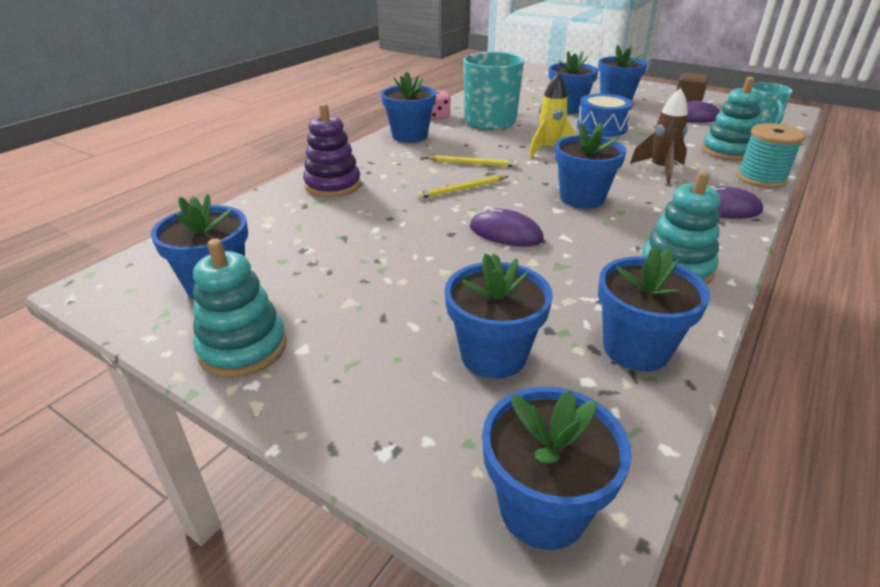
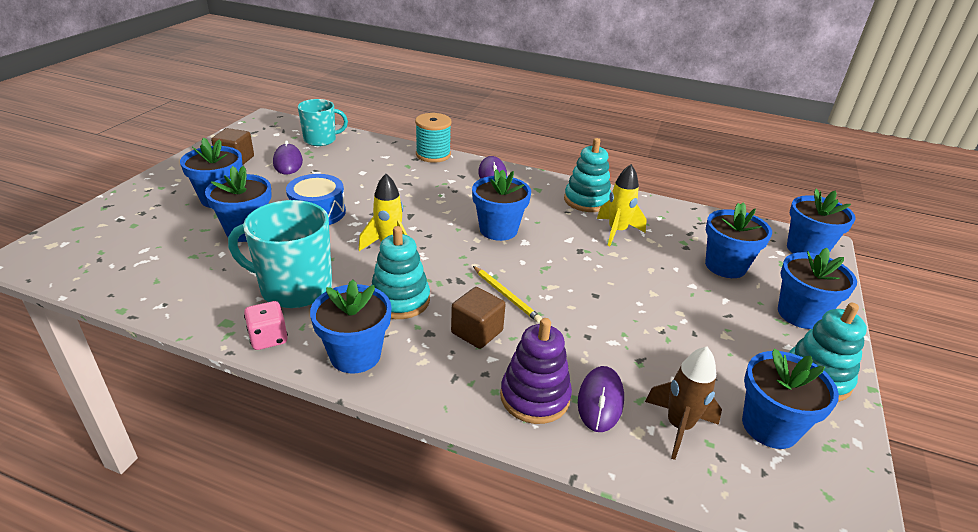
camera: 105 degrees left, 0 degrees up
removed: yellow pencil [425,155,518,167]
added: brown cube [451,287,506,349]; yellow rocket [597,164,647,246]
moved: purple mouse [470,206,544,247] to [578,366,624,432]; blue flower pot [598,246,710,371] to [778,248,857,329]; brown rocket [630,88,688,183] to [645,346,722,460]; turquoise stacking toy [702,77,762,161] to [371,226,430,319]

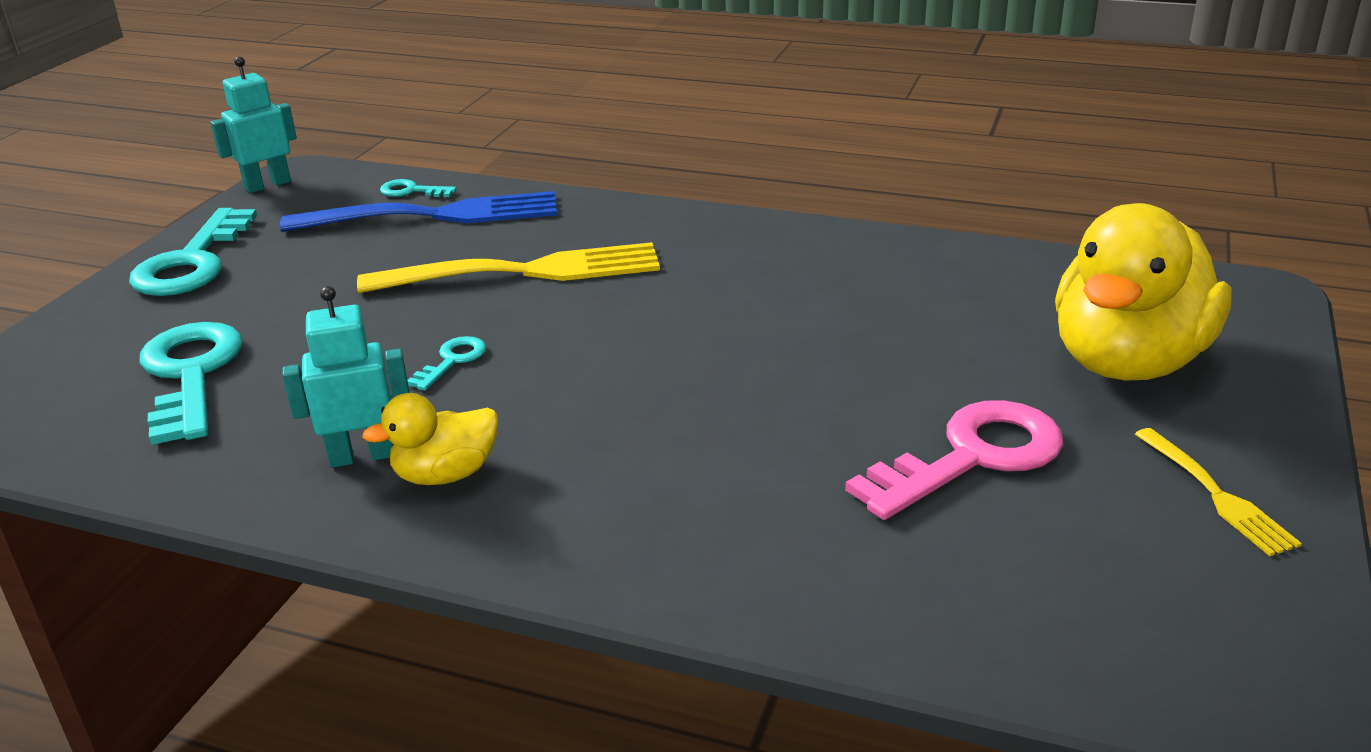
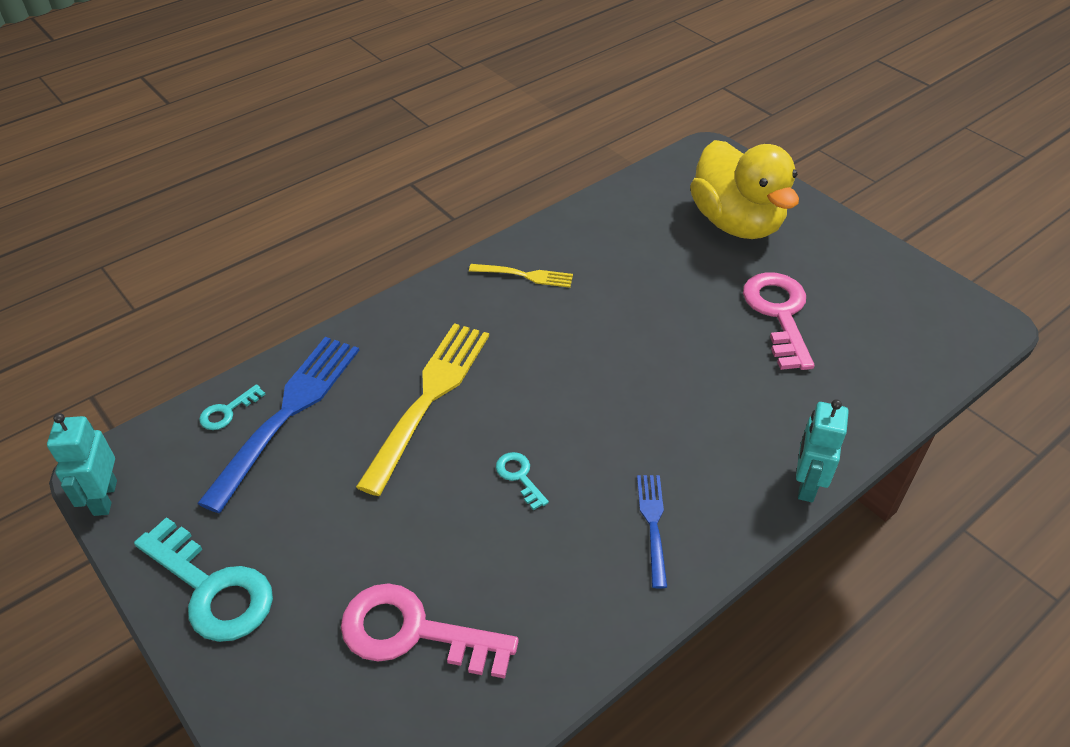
camera: 60 degrees left, 15 degrees up
moved: turquoise robot [282,286,410,468] to [796,399,849,502]; yellow fork [1135,428,1302,556] to [469,264,573,288]
replaced: yellow duck [362,393,498,485] to blue fork [637,475,667,588]
recoloured: turquoise key [140,322,243,445] to pink key [341,583,519,679]

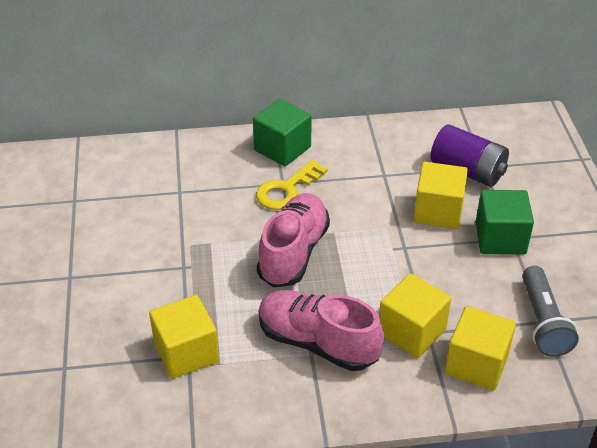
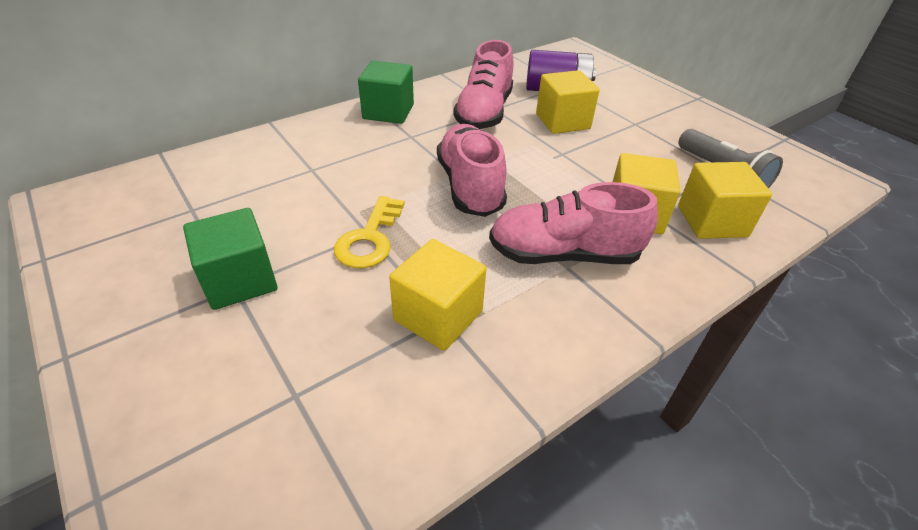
camera: 30 degrees left, 0 degrees up
added: pink shoe [453,40,514,129]
moved: yellow key [256,160,327,210] to [334,196,405,268]; green cube [476,190,534,254] to [183,208,277,310]

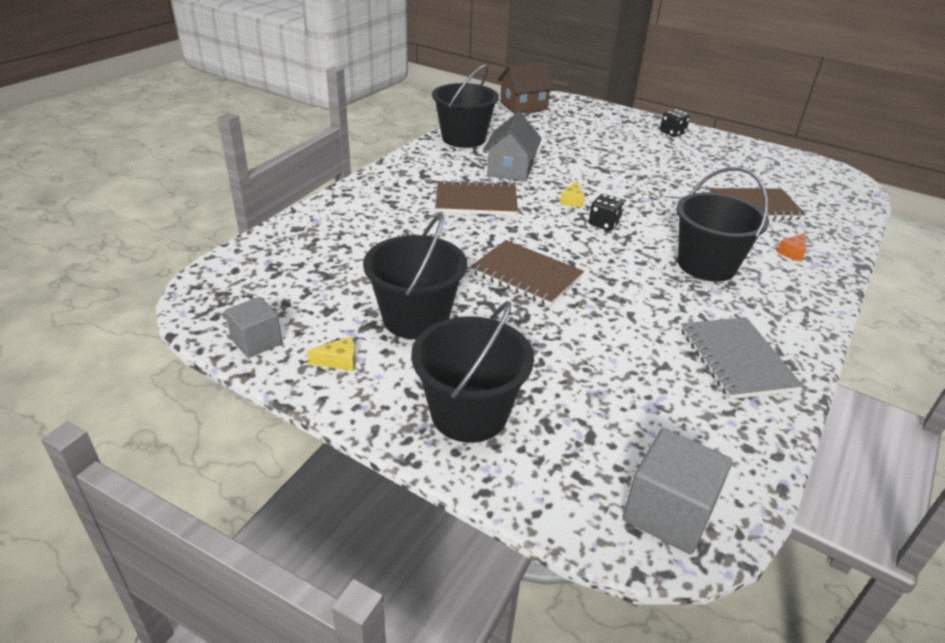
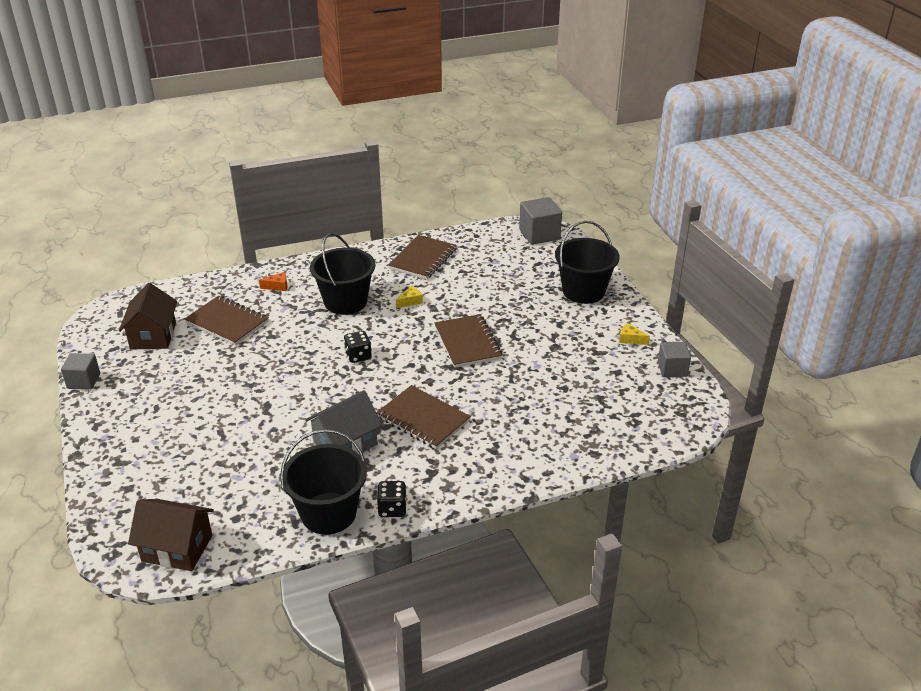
camera: 140 degrees left, 0 degrees up
removed: black bucket [363,213,467,339]
added: grey cube [61,353,100,390]; brown house [119,283,177,349]
moved: yellow cheese [560,181,585,207] to [396,286,423,308]; black dice [660,109,690,137] to [377,481,407,517]
recoloured: grey notebook [681,317,803,399] to brown notebook [388,235,457,279]

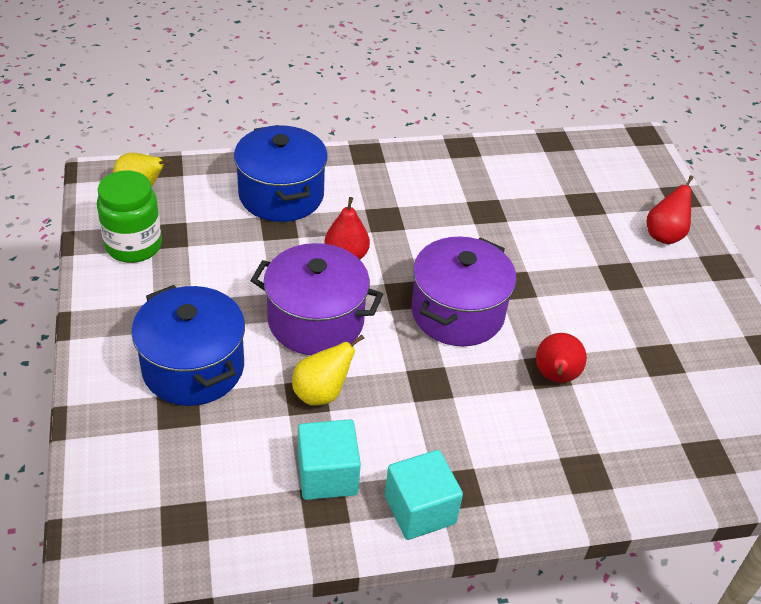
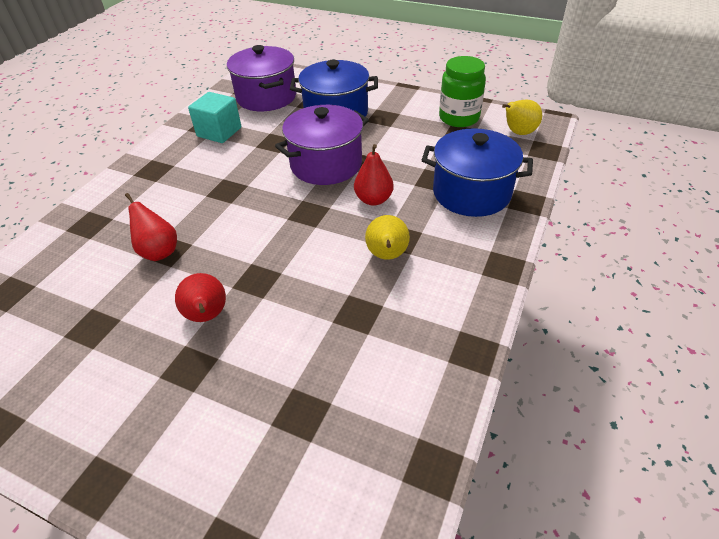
camera: 130 degrees right, 0 degrees up
removed: turquoise cube [385,450,463,540]
moved: yellow pear [292,334,364,406] to [365,215,410,260]; purple pot [411,237,517,346] to [227,45,297,111]; red pear [647,175,694,244] to [175,273,226,322]

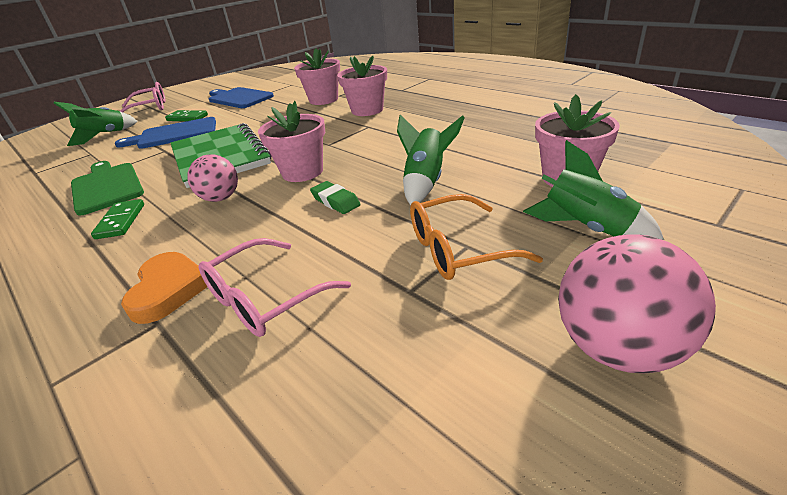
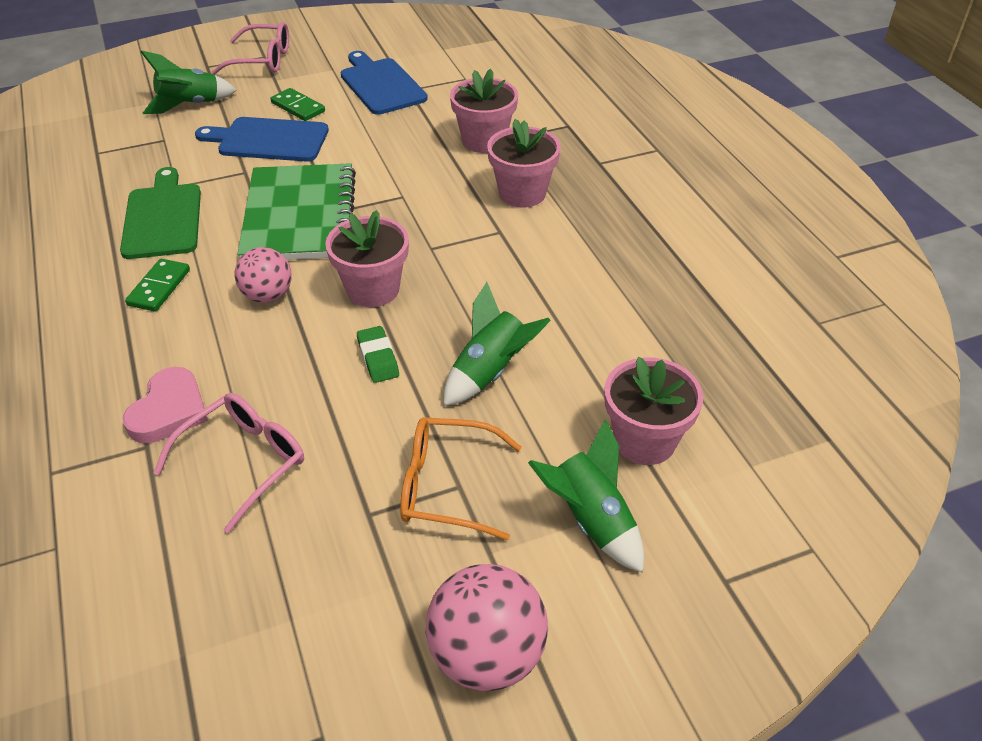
camera: 20 degrees right, 10 degrees up
recoloured: orange heart [121,252,207,324] to pink heart [123,367,208,444]
turned: pink glasses [198,238,351,337] = [154,393,304,533] 150 degrees clockwise

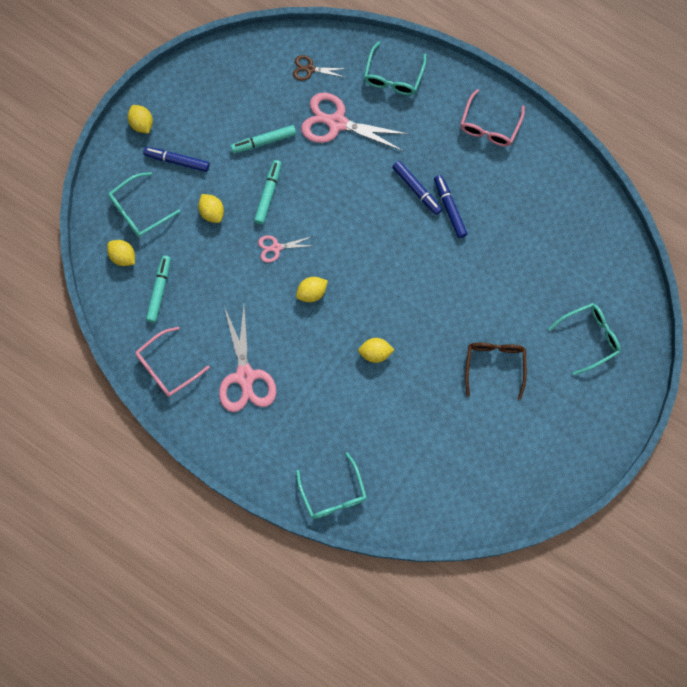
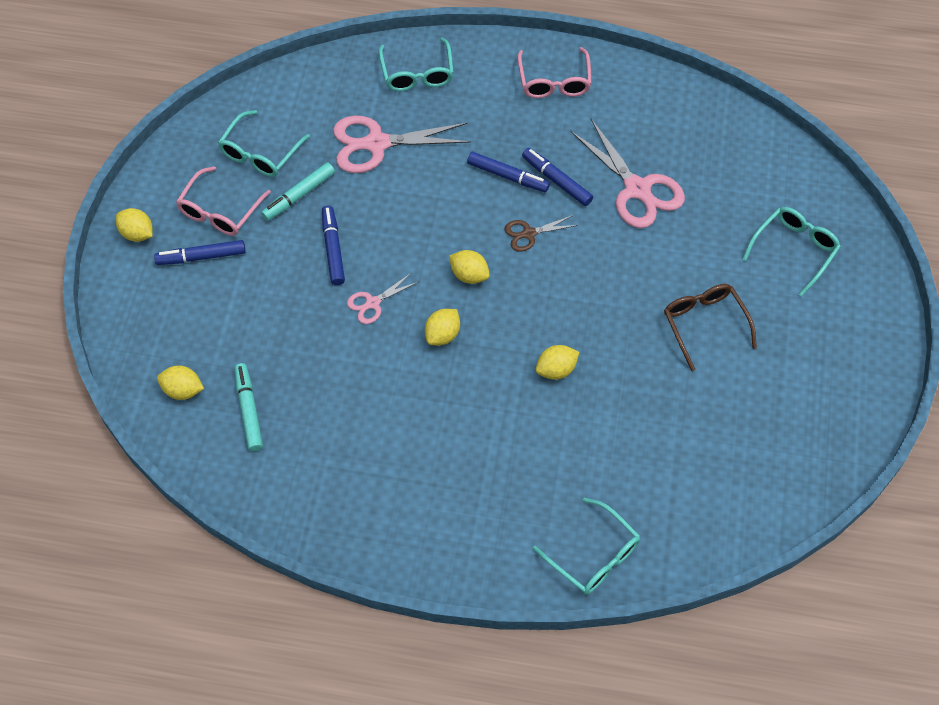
camera: 25 degrees left, 15 degrees down
moved: turquoise glasses [108,172,180,237] to [218,110,310,177]; pink glasses [136,327,210,397] to [176,166,271,236]; yellow lemon [198,194,224,223] to [449,250,490,284]; pink scissors [219,306,276,412] to [571,119,685,228]; brown scissors [293,55,347,81] to [504,215,578,252]
recoloured: turquoise marker [254,160,282,224] to blue marker [322,206,345,285]

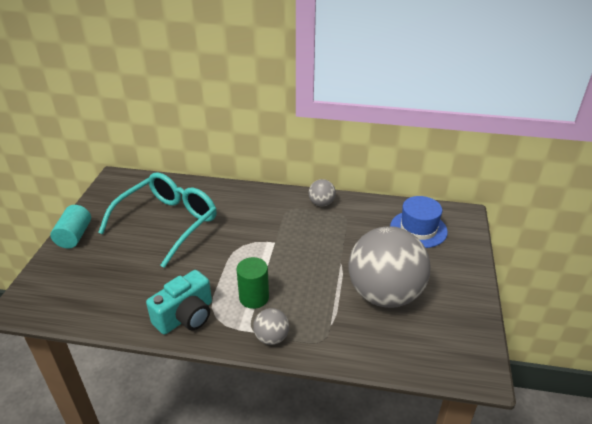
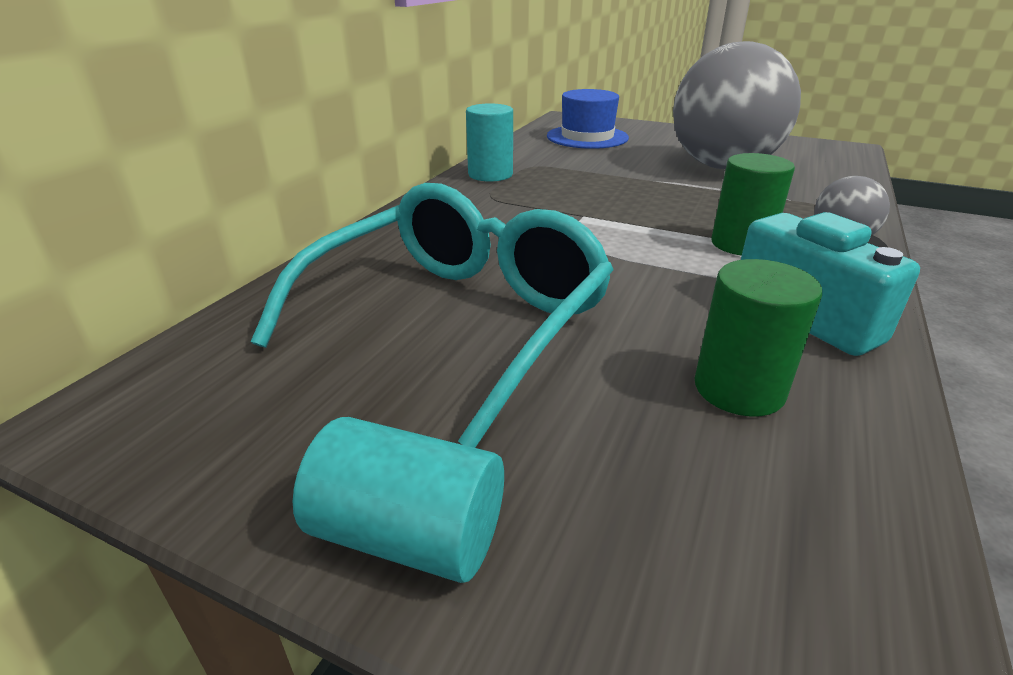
camera: 75 degrees left, 5 degrees down
added: green cylinder [695,259,822,417]
replaced: grey ball [309,179,336,206] to turquoise cylinder [466,103,513,182]
turned: turquoise glasses [98,172,217,268] = [251,183,614,448] 75 degrees clockwise

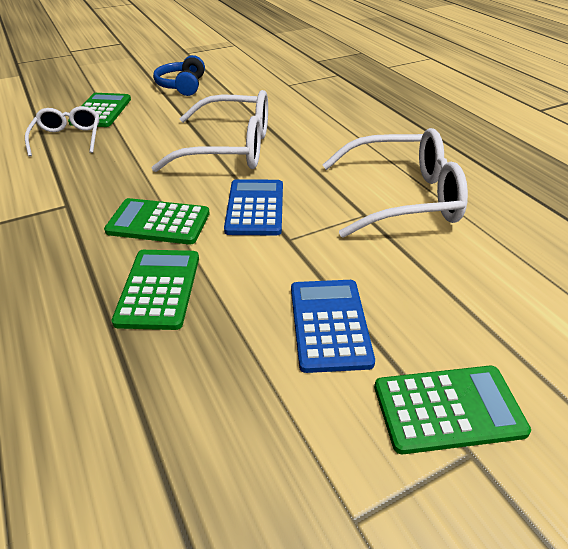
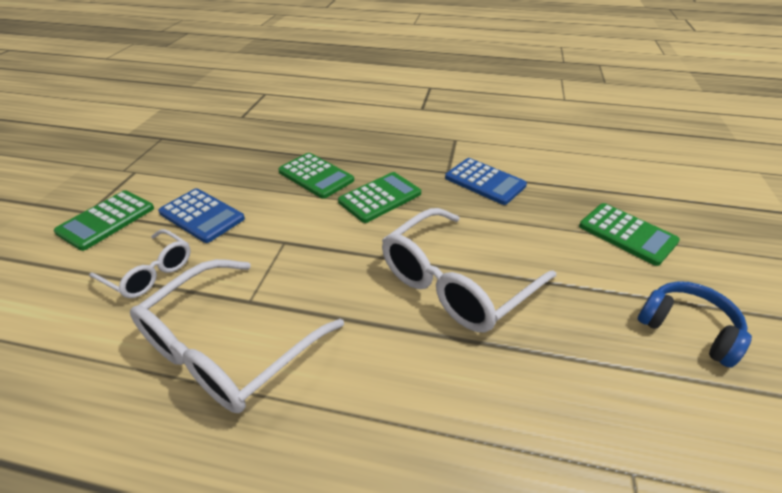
camera: 130 degrees right, 0 degrees up
moved: white glasses [25,106,99,157] to [89,229,191,298]; blue calculator [224,179,283,236] to [445,158,527,205]

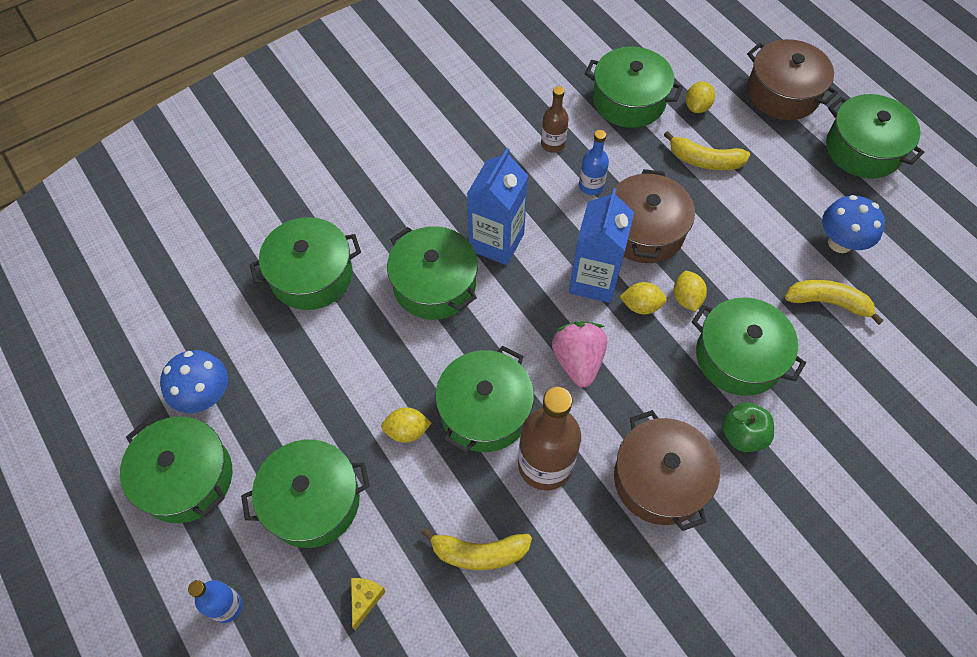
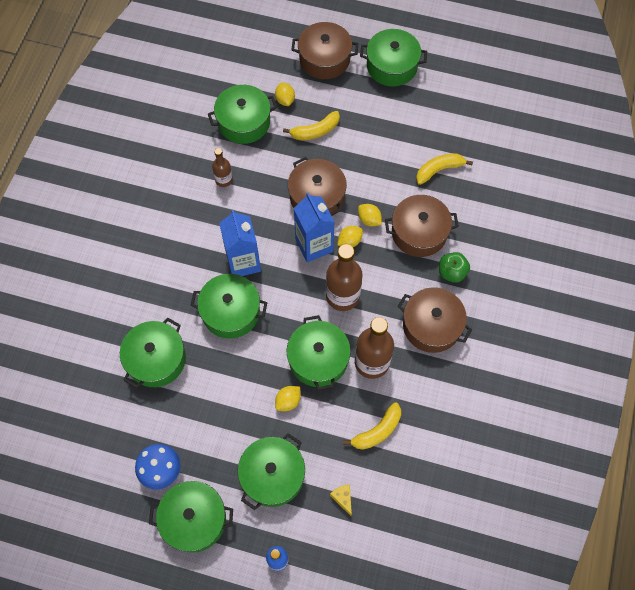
camera: 40 degrees left, 5 degrees up
removed: blue bottle [579,130,609,195]; blue mushroom [822,195,885,253]
replaced: pink strawberry [552,321,607,387] to brown bottle [326,244,363,311]
recoloured: green pot [692,297,806,396] to brown pot [385,195,459,257]

